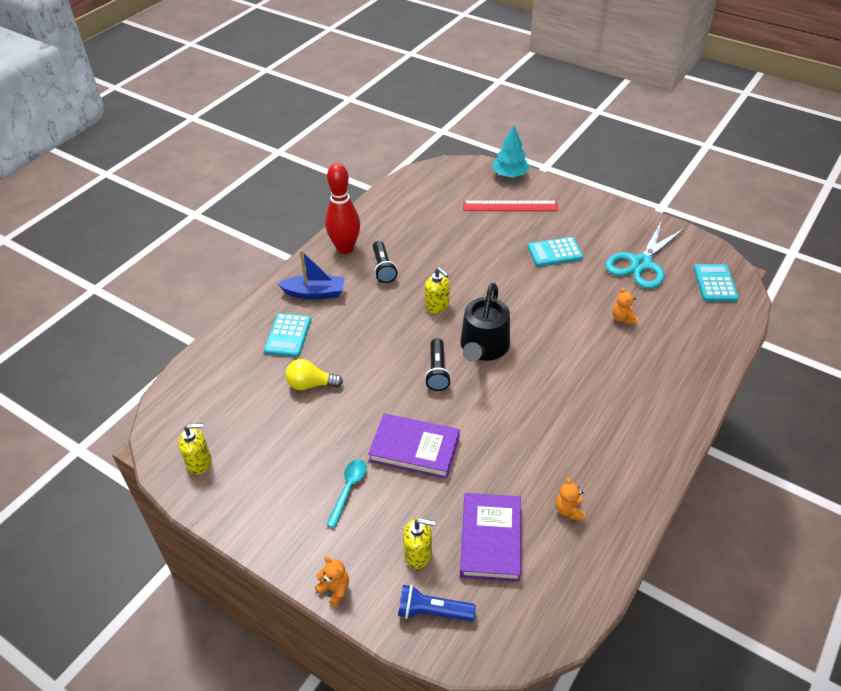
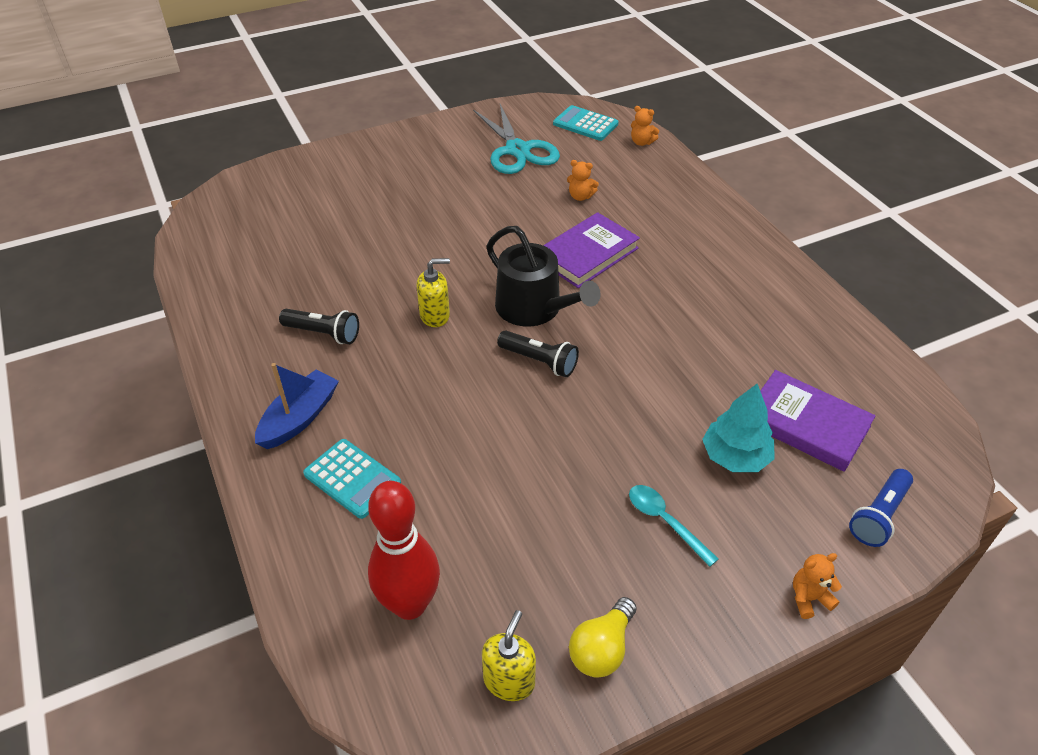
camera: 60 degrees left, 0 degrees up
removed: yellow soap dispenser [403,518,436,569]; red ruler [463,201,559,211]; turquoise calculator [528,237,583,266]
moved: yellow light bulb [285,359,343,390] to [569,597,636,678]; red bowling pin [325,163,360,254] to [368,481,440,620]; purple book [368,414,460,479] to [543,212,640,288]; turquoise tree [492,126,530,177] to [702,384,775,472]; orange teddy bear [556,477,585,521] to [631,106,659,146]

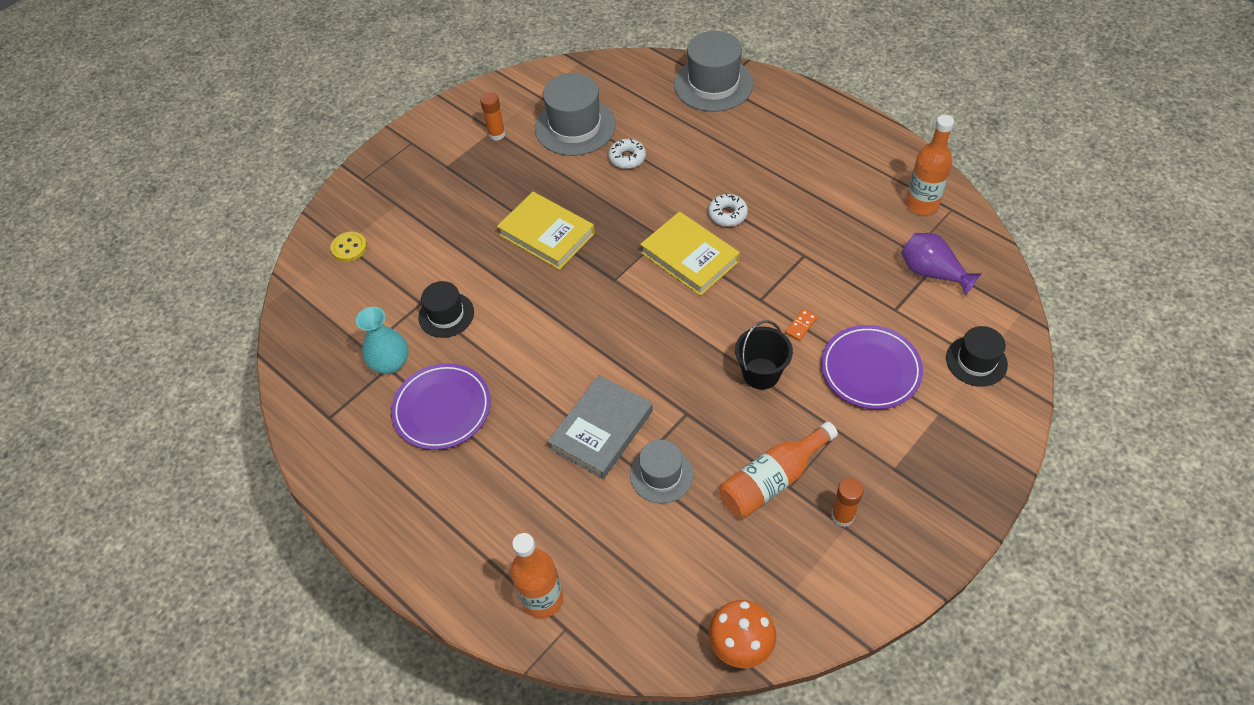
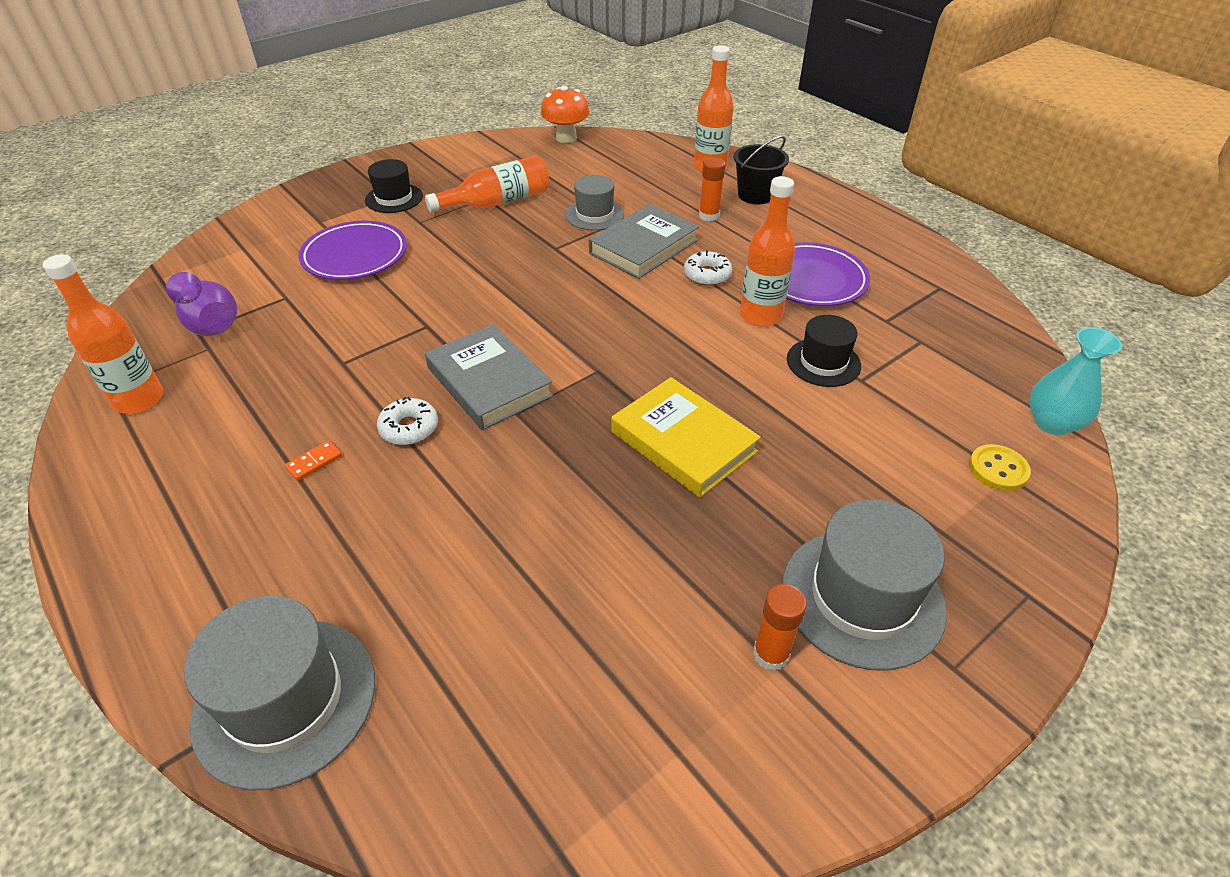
camera: 175 degrees left, 10 degrees down
added: orange bottle [740,176,795,327]
moved: turquoise vase [356,307,409,374] to [1029,327,1122,435]; grey hat [535,73,616,156] to [782,499,947,671]; white donut [608,139,646,169] to [684,250,732,286]; black bucket [735,320,793,389] to [733,136,789,204]; orange domino [785,309,818,341] to [285,440,342,481]; orange glue stick [831,478,863,527] to [699,157,725,221]; black hat [946,326,1008,387] to [365,159,423,213]
recoloured: yellow book [640,212,740,296] to grey book [425,324,553,430]

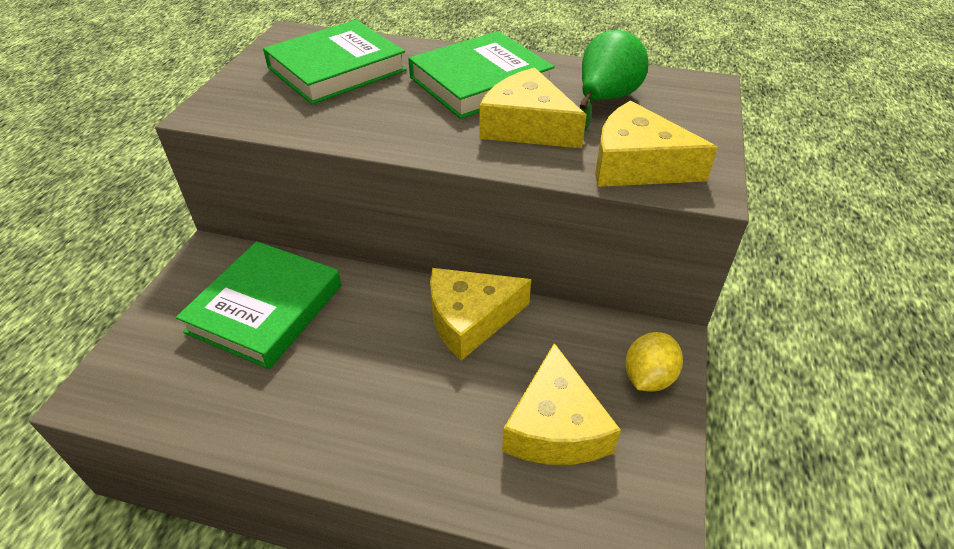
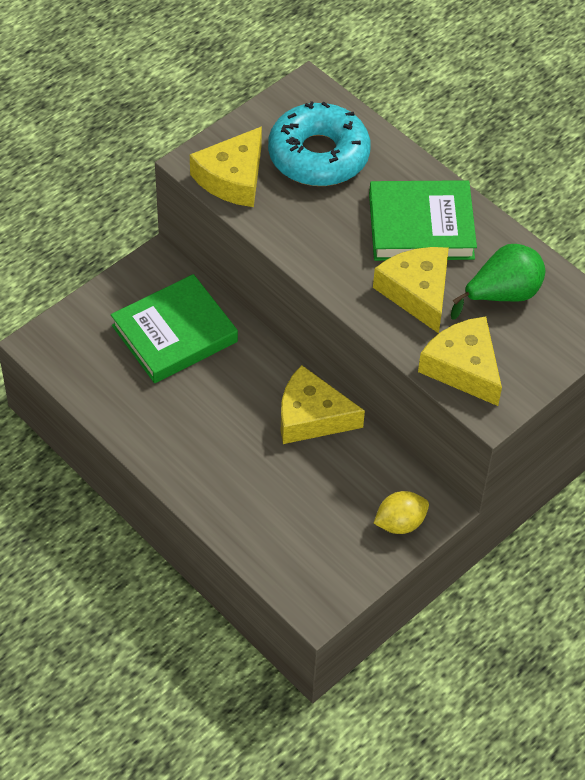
camera: 30 degrees right, 10 degrees up
moved: yellow cheese [502,343,621,465] to [190,126,262,207]
replaced: green book [263,20,407,104] to turquoise donut [268,101,371,186]

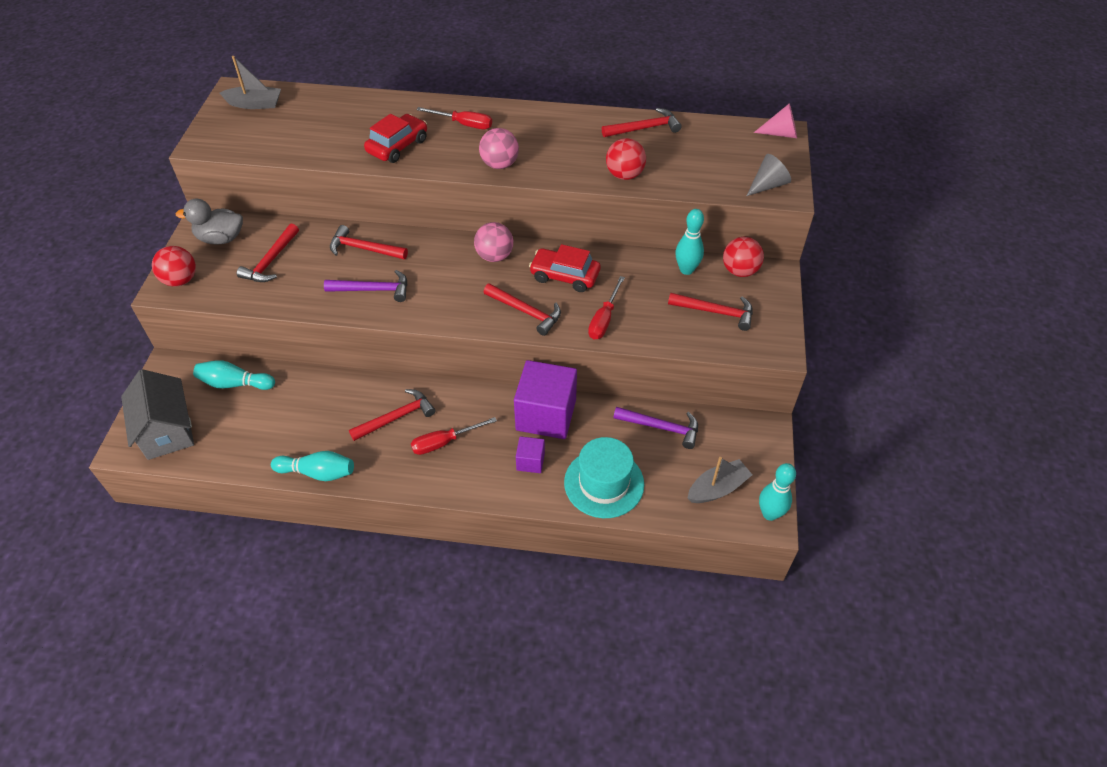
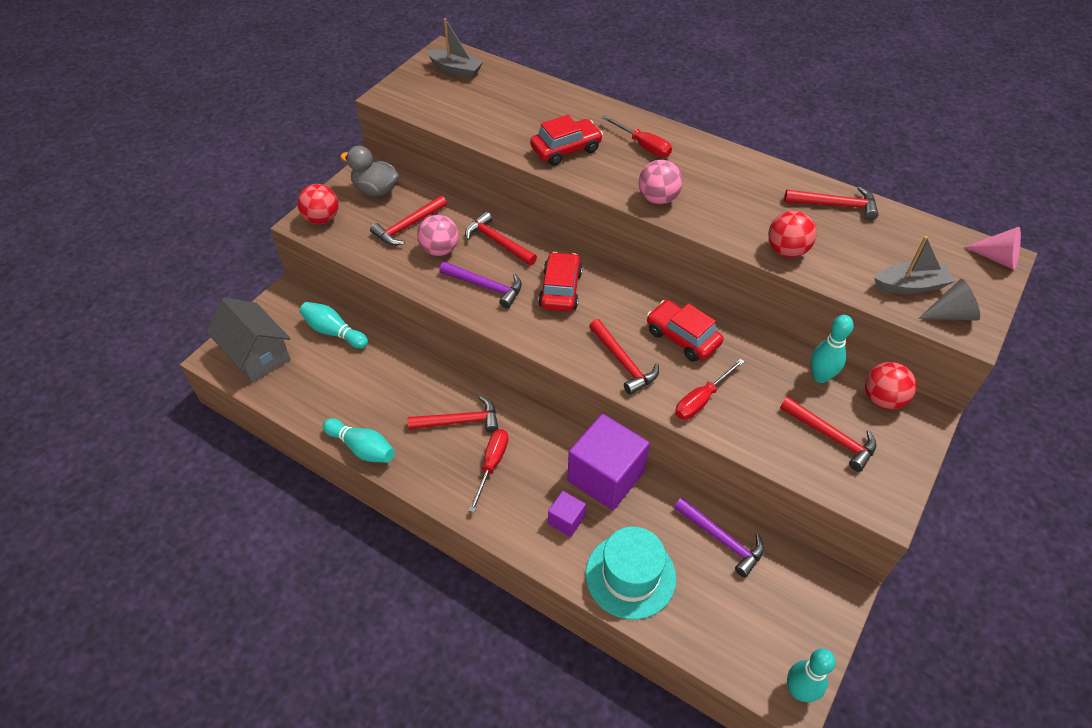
camera: 25 degrees right, 0 degrees up
added: red car [538,252,582,311]
moved: pink ball [474,222,513,262] to [417,215,459,256]; grey boat [688,457,752,503] to [874,236,955,294]
turned: grey house [121,369,194,460] = [206,298,291,383] 45 degrees counterclockwise; red screwdriver [411,417,497,455] = [469,429,508,513] 105 degrees clockwise

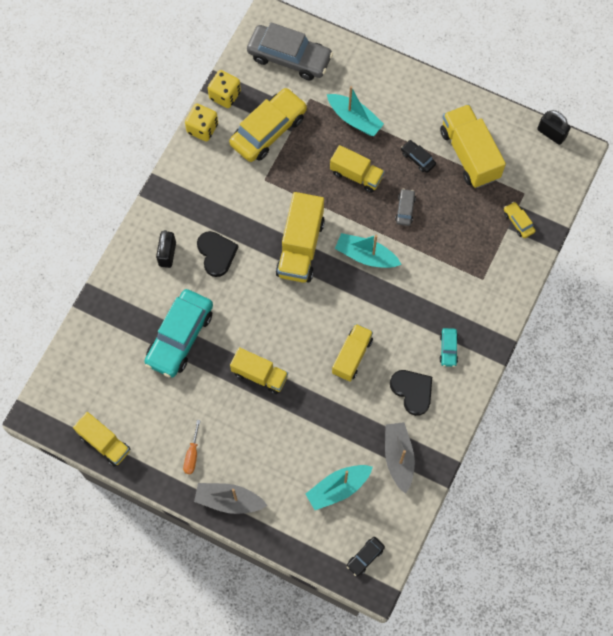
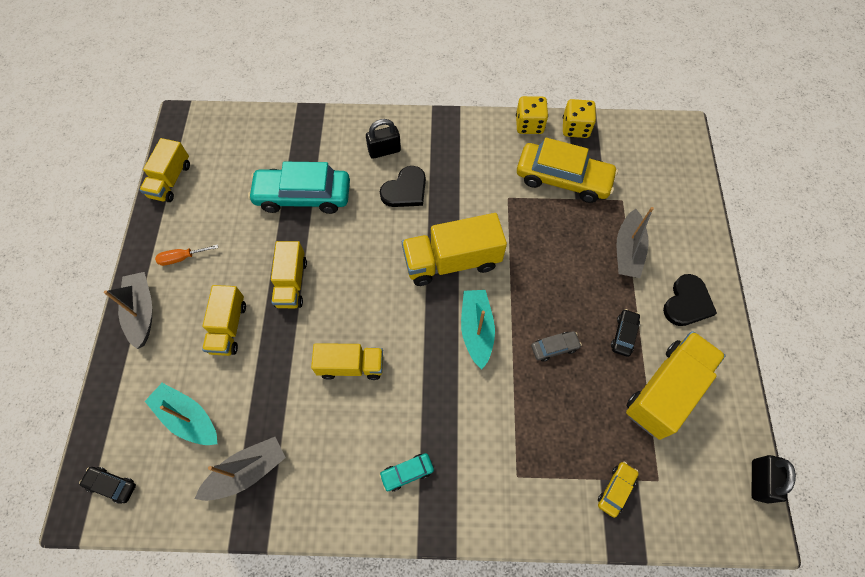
camera: 65 degrees right, 5 degrees down
removed: grey car [247,22,333,80]
moved: yellow truck [330,145,384,193] to [202,285,246,356]; black heart [390,370,432,416] to [663,274,717,326]
recoloured: turquoise boat [327,86,384,136] to grey boat [617,207,654,278]

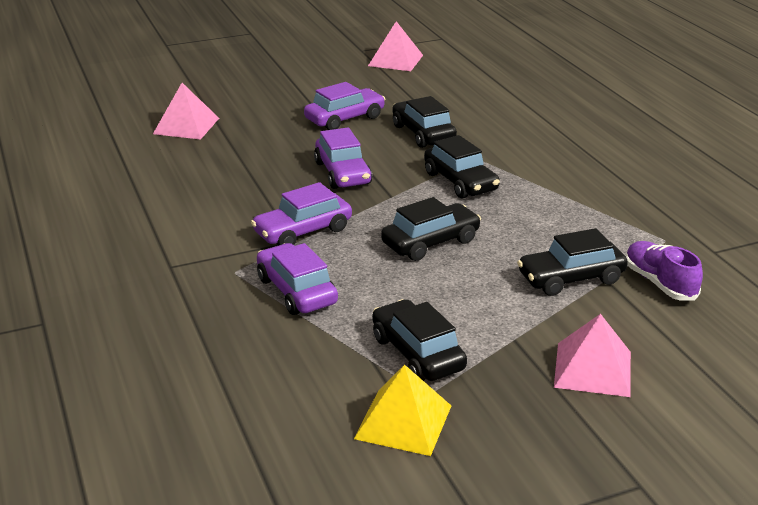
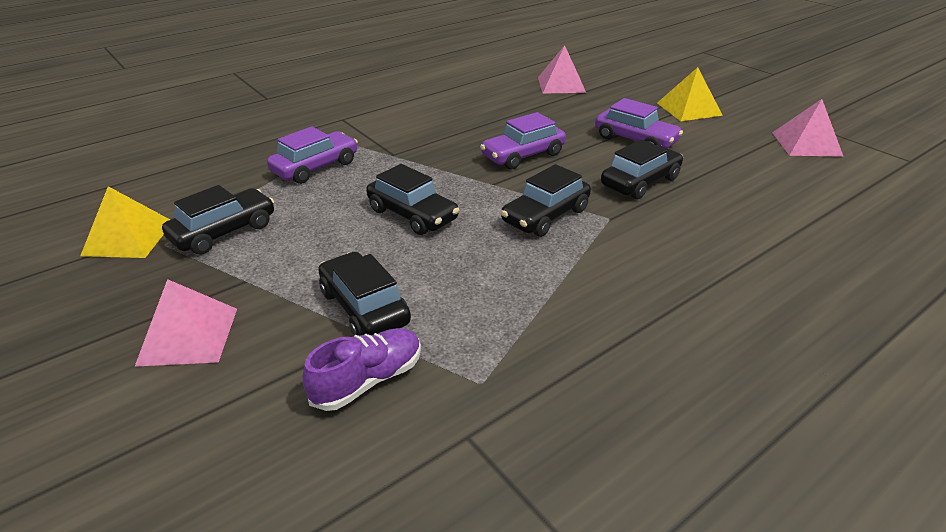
camera: 75 degrees right, 5 degrees up
removed: purple car [251,182,352,246]
added: yellow pyramid [657,67,723,121]

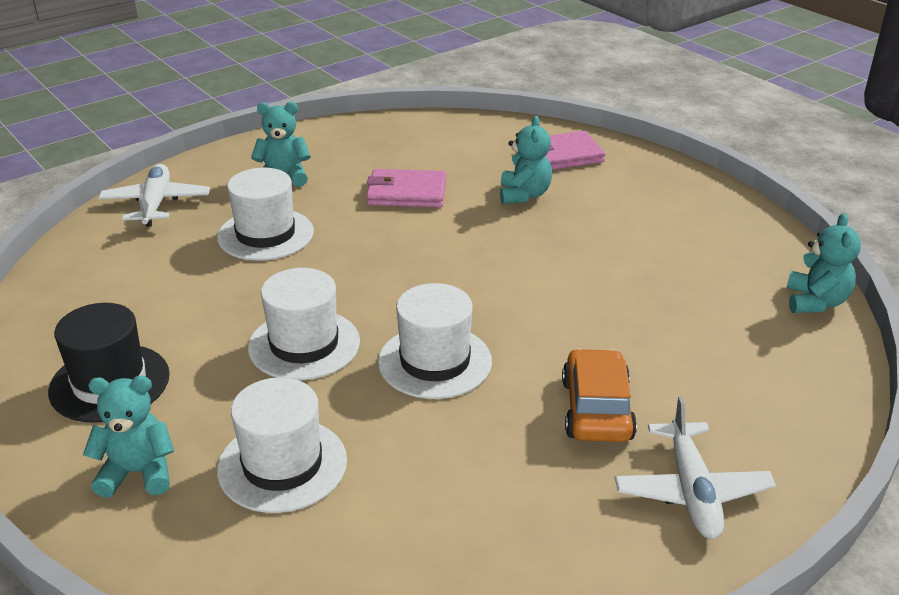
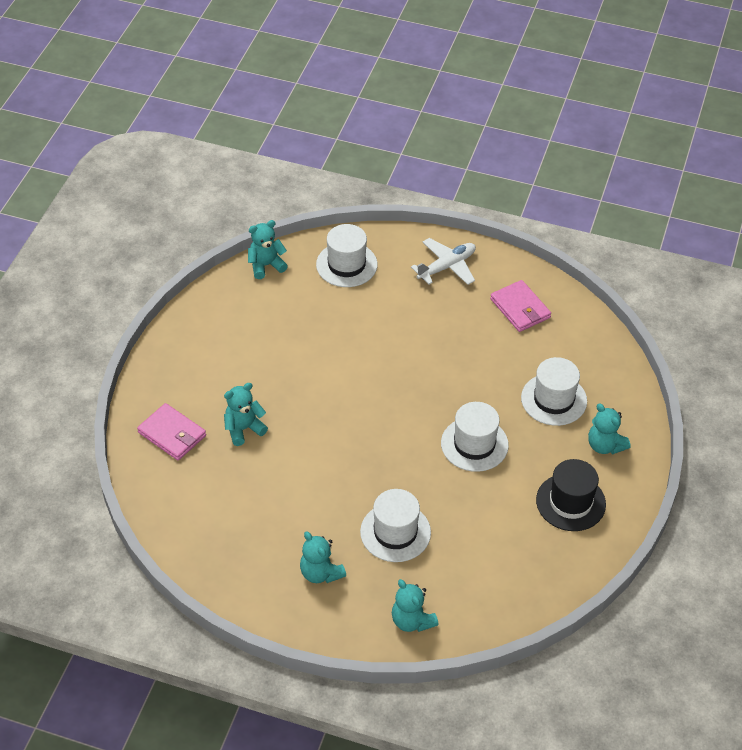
camera: 125 degrees left, 15 degrees up
removed: orange car [562,348,637,442]
moved: pink wallet [366,169,446,208] to [490,280,551,332]; white hat [378,283,492,399] to [316,224,378,287]
replaced: white plane [98,164,210,227] to turquoise teddy bear [392,579,439,632]

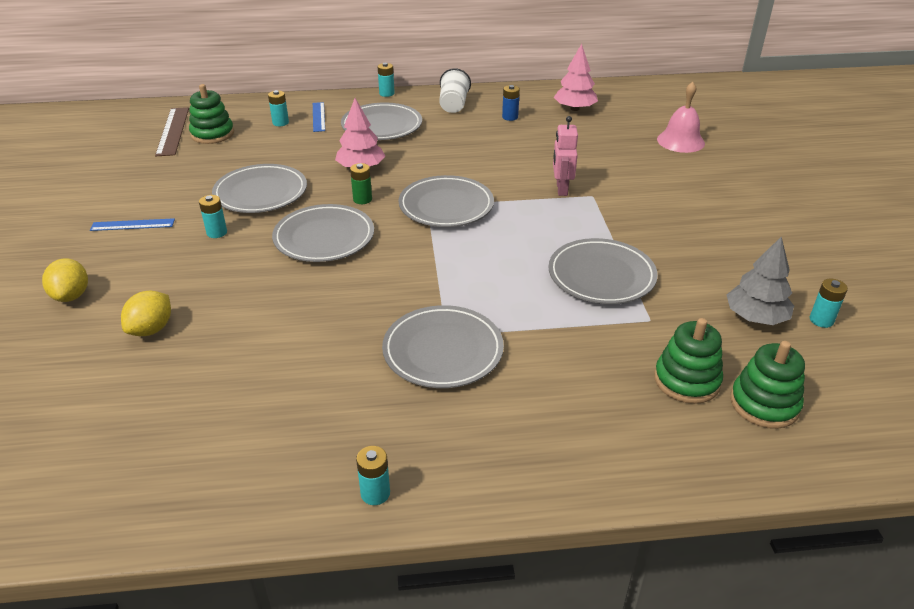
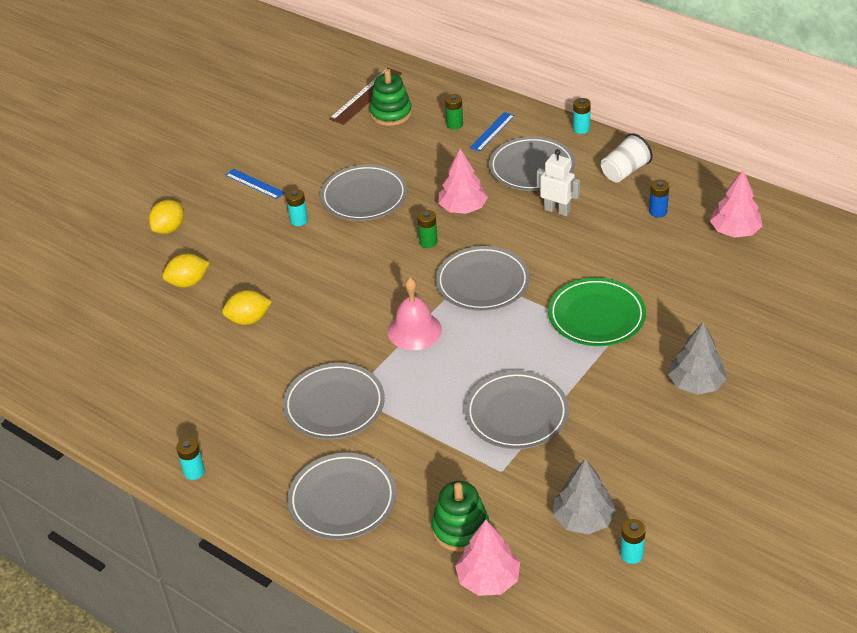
camera: 45 degrees right, 5 degrees up
added: yellow lemon [222,290,272,325]; white robot [537,149,580,216]; grey tree [668,322,727,395]
moved: grey plate [272,204,374,262] to [288,453,396,540]; pink bell [657,82,705,153] to [388,278,442,350]
replaced: pink robot [553,116,578,196] to green plate [548,278,646,346]; green stacking toy [730,341,805,429] to pink tree [455,520,520,596]
recoloured: turquoise battery [268,90,289,126] to green battery [445,94,463,130]

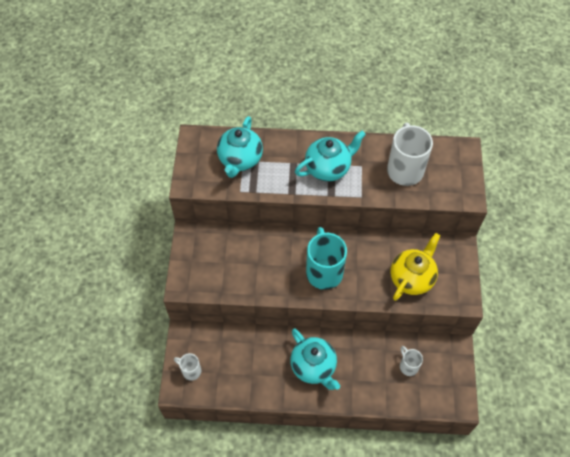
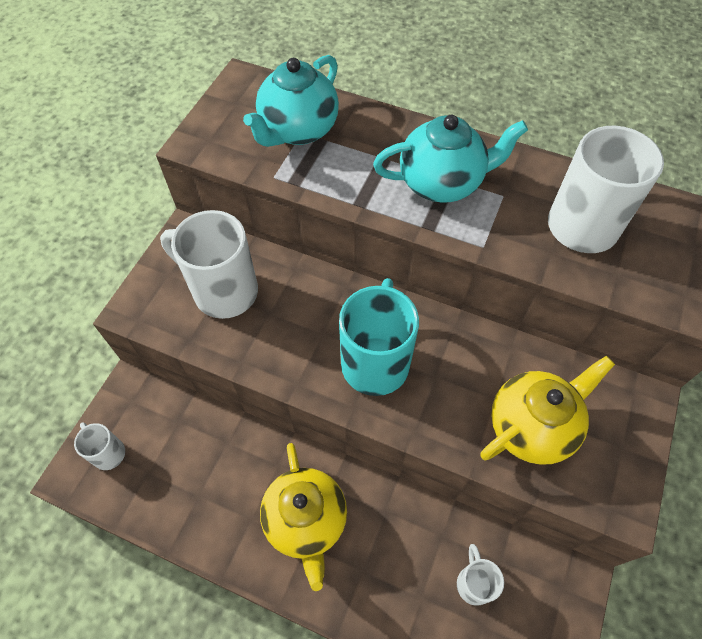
camera: 20 degrees right, 0 degrees up
added: white mug [160,210,258,319]
recoloured: turquoise teapot [290,329,340,390] to yellow teapot [260,443,347,591]

